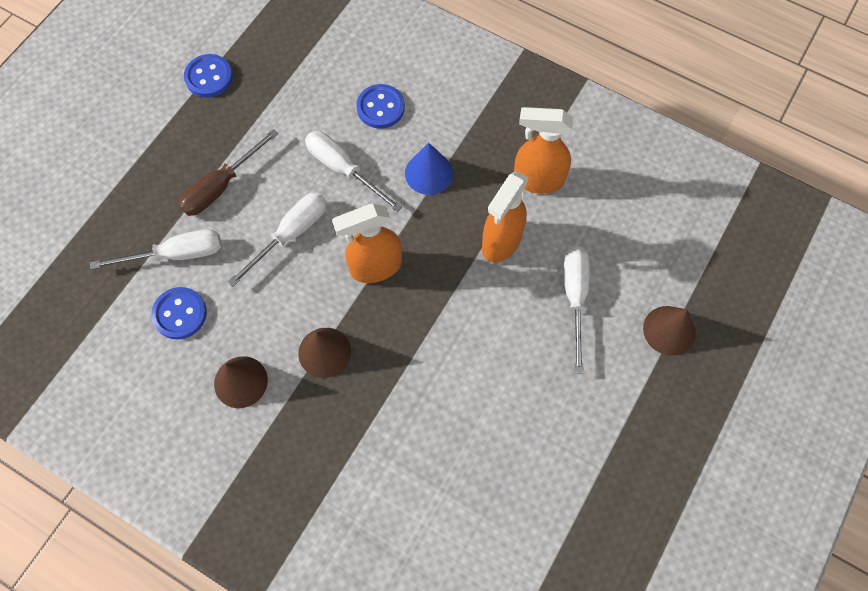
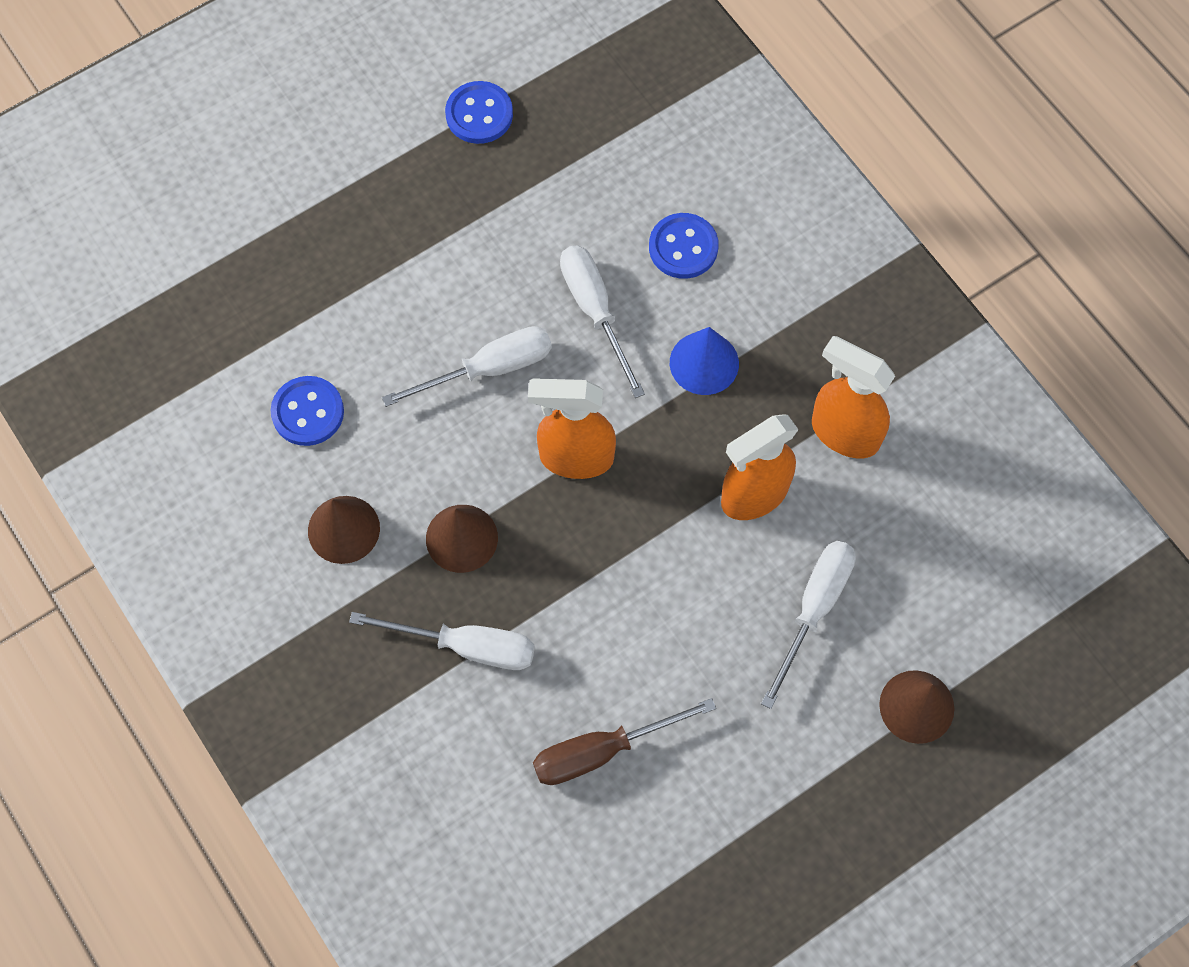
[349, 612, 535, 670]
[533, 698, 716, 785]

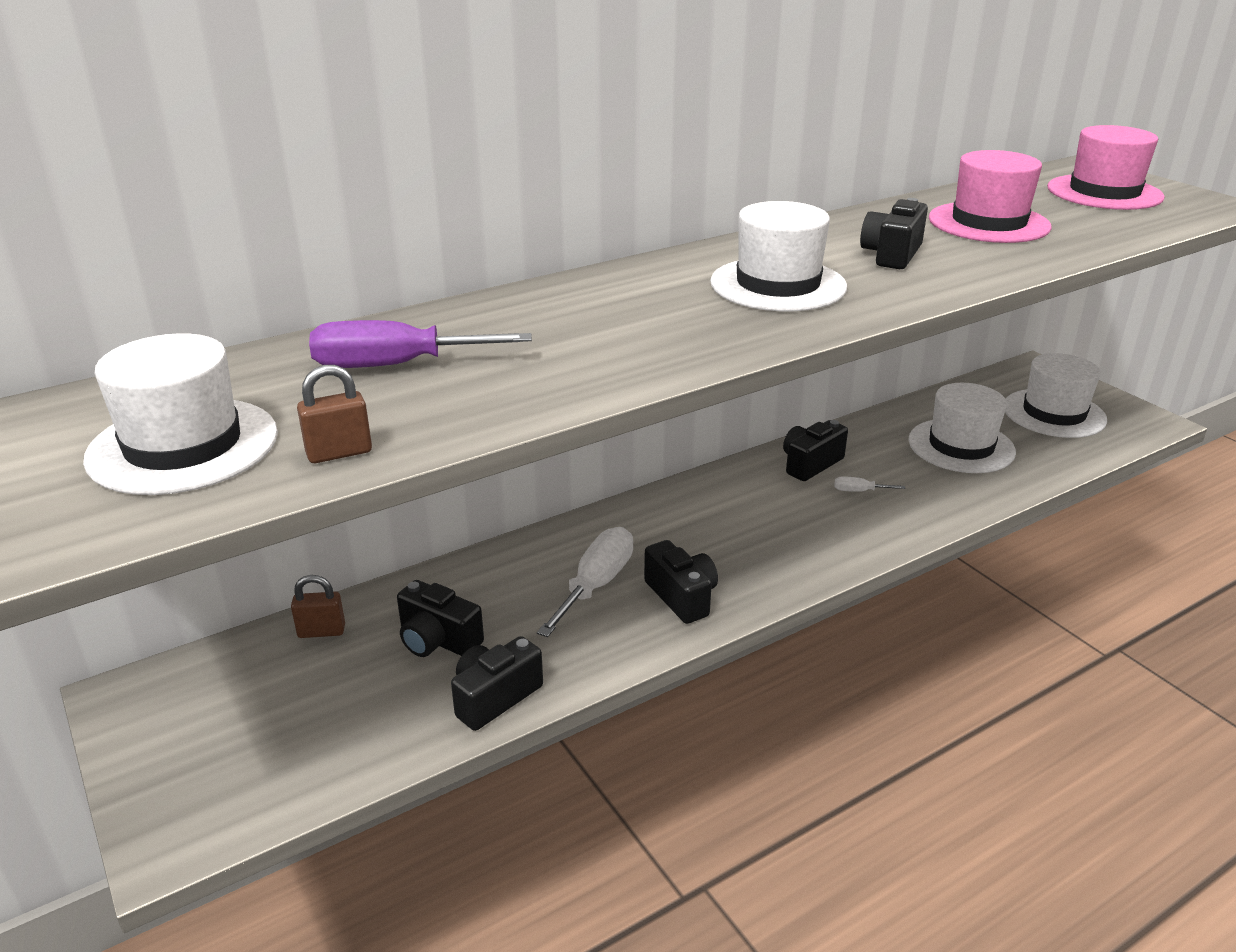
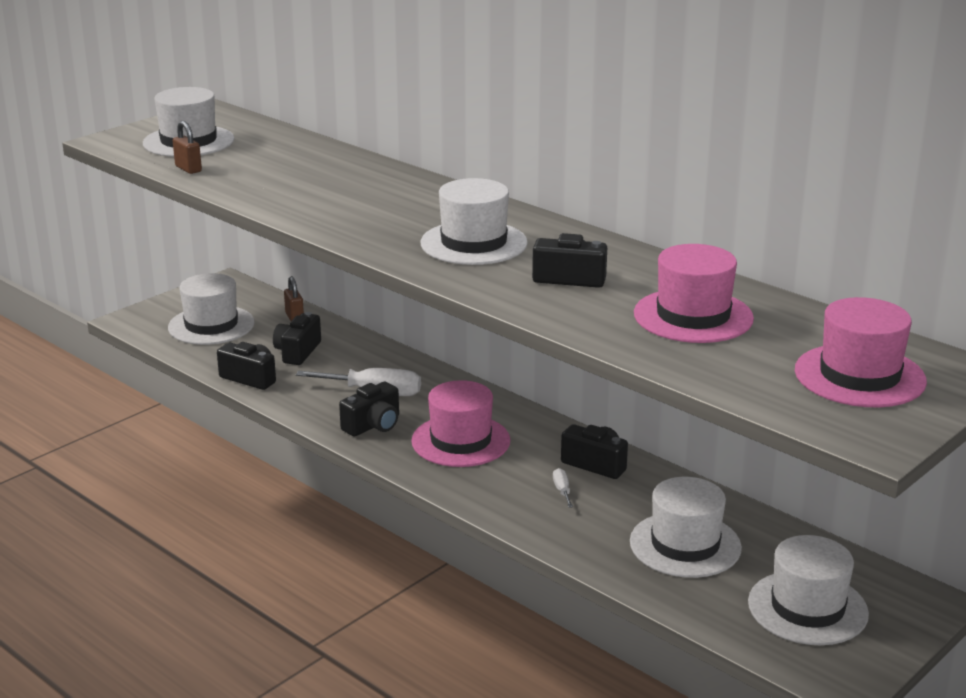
[168, 273, 255, 345]
[411, 380, 510, 467]
[309, 320, 532, 368] (first image)

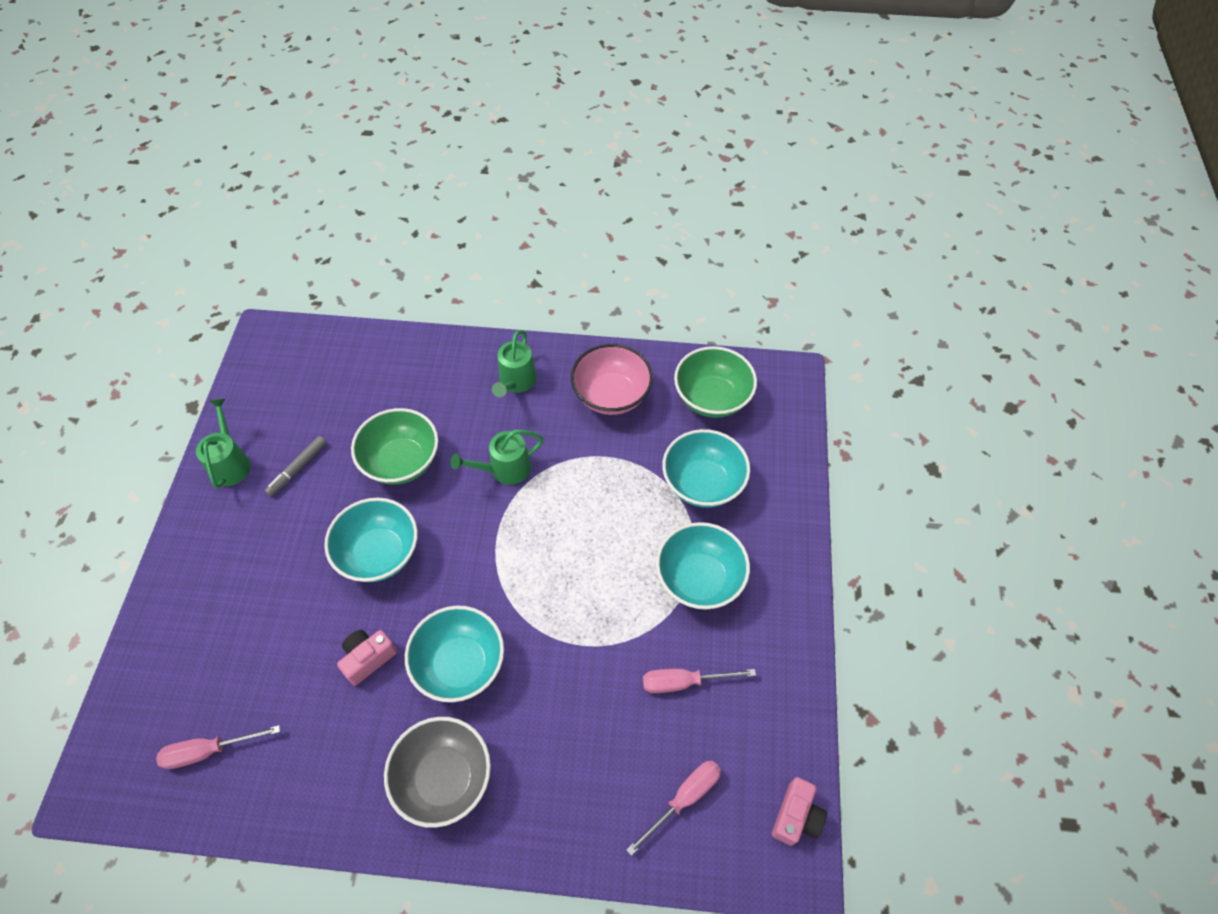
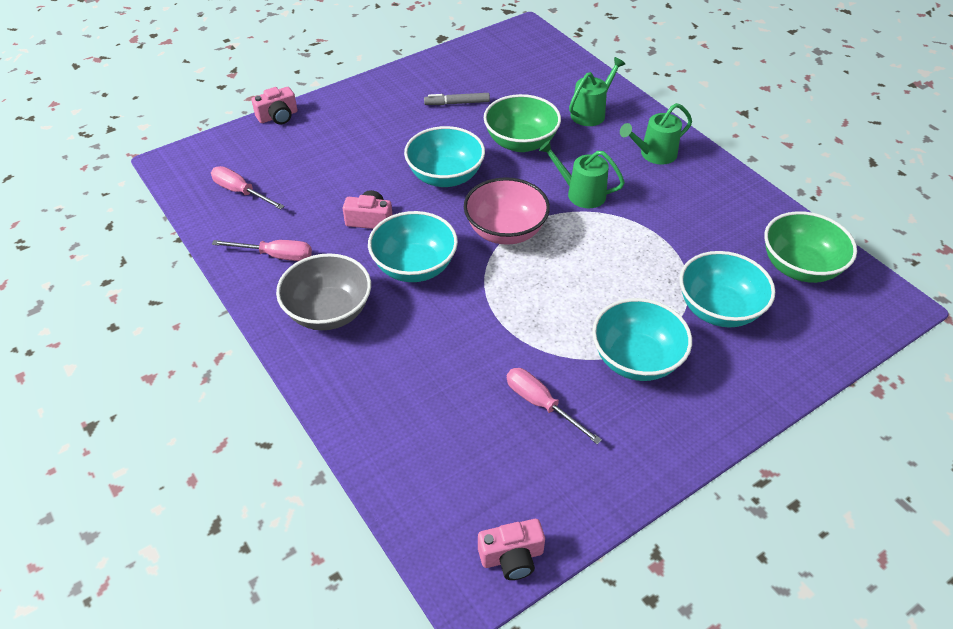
[212, 240, 312, 261]
[251, 87, 297, 124]
[464, 177, 550, 245]
[569, 57, 625, 126]

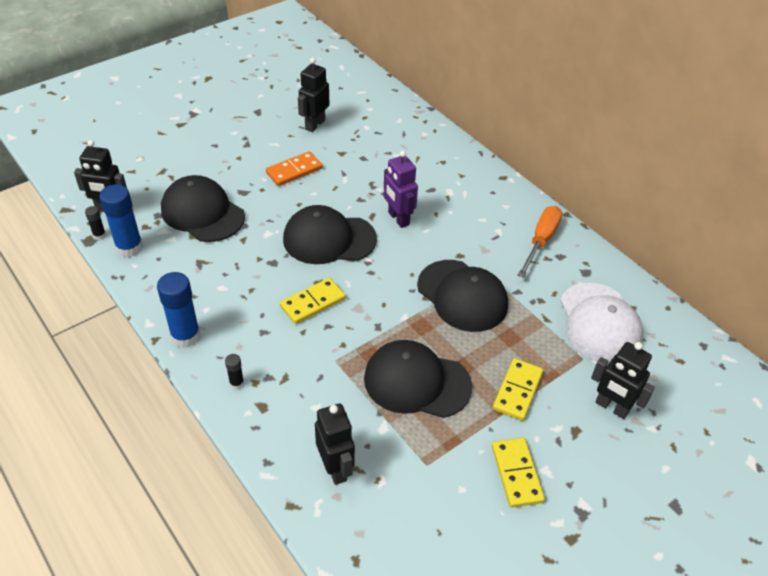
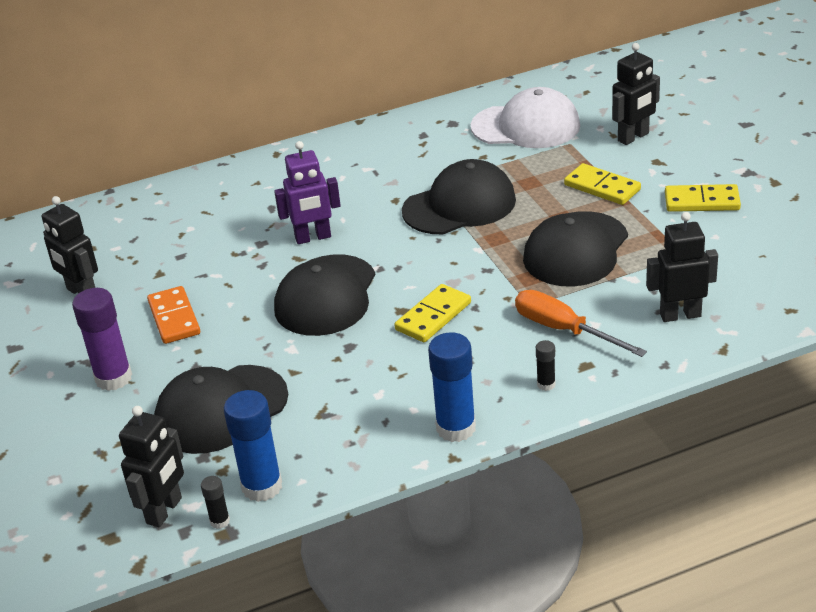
[72, 288, 132, 391]
[394, 284, 471, 342]
[515, 290, 647, 357]

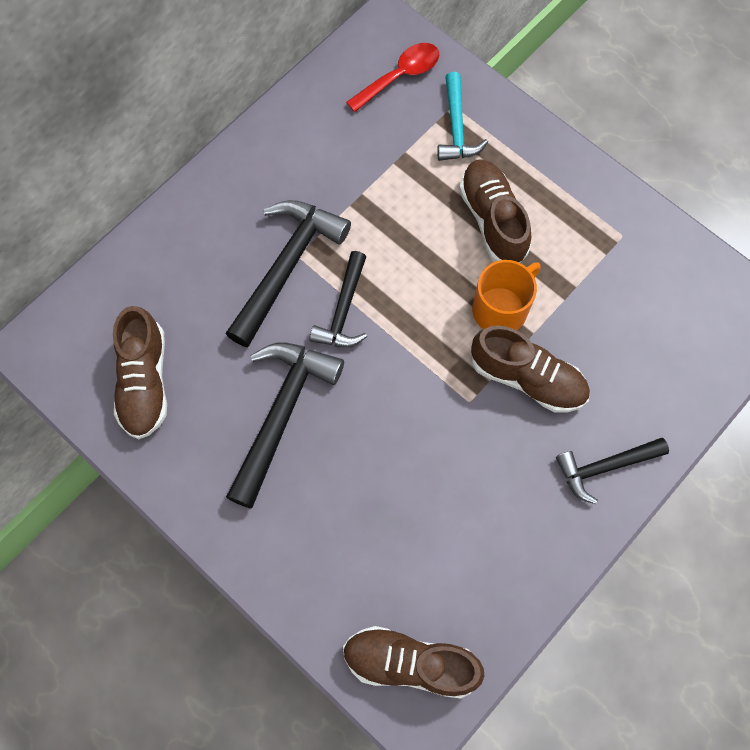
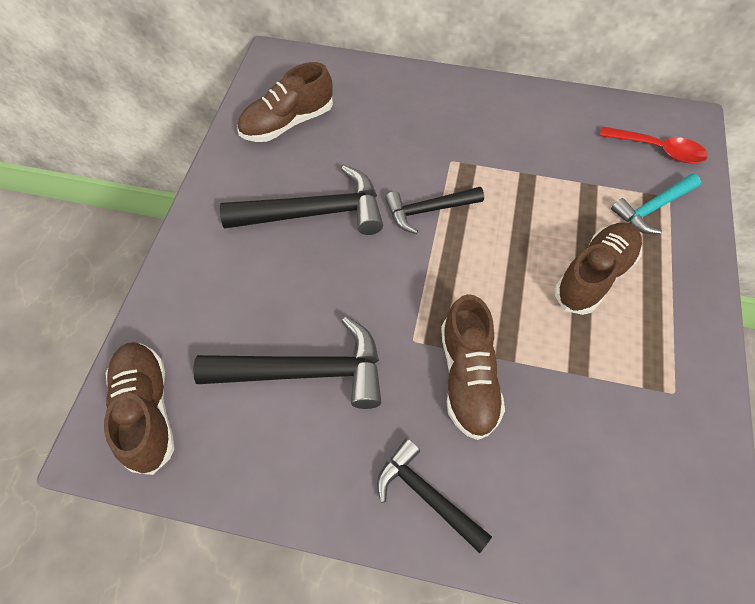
[193, 316, 381, 409]
[472, 260, 541, 330] (first image)

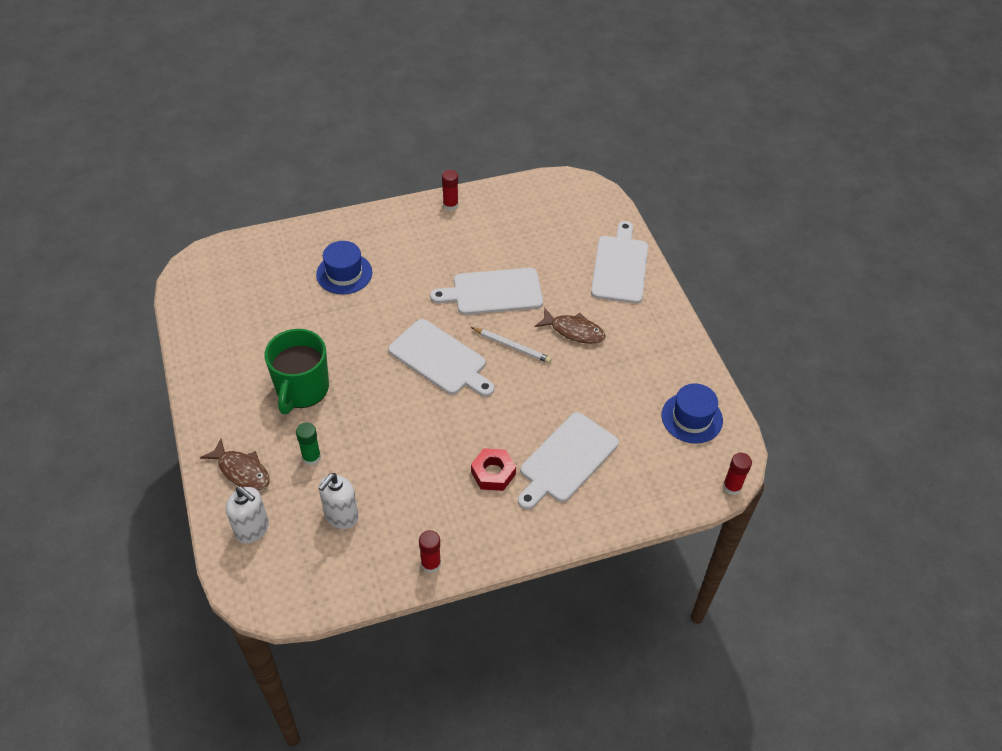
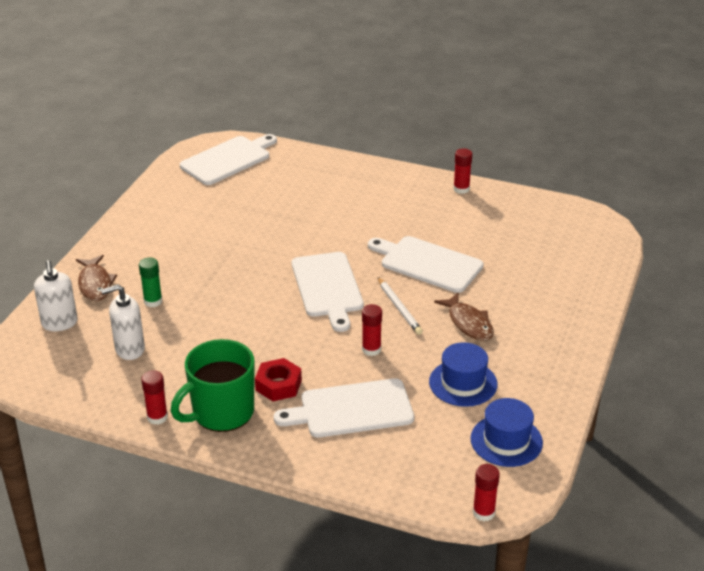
[171, 339, 255, 432]
[180, 134, 277, 185]
[362, 304, 382, 356]
[429, 342, 497, 407]

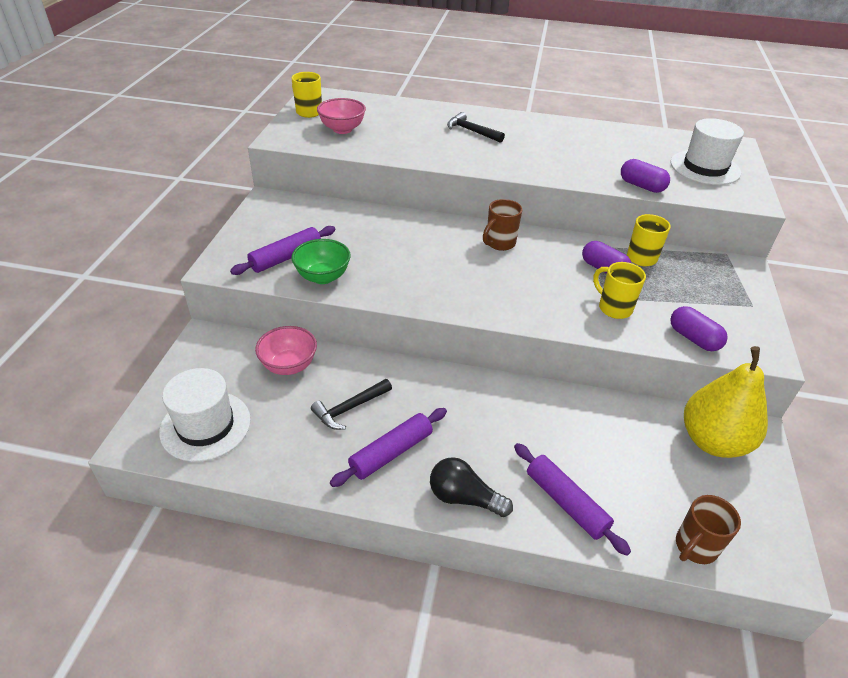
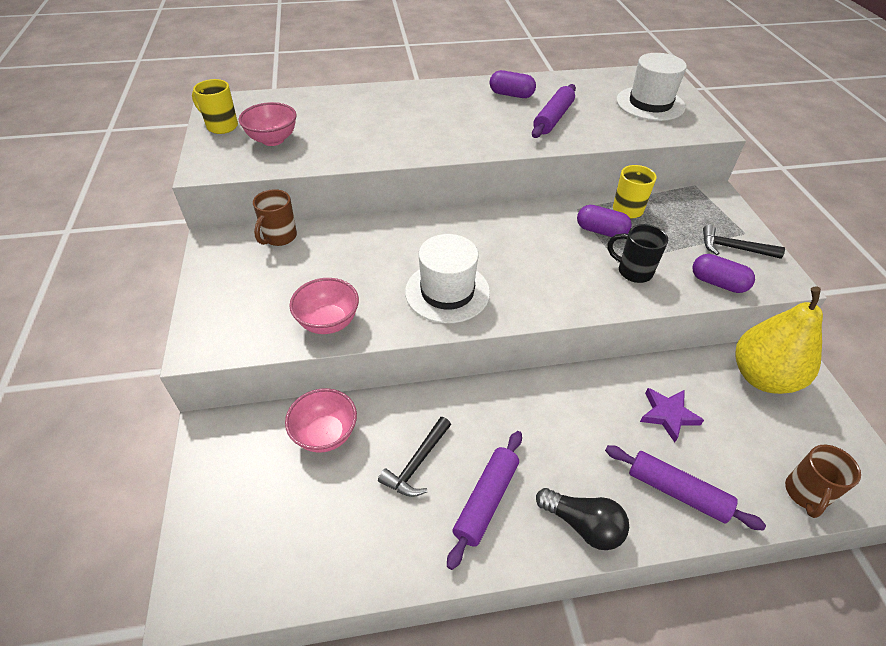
[253, 189, 297, 246]
[289, 278, 359, 334]
[405, 234, 490, 323]
[490, 70, 536, 98]
[532, 84, 576, 138]
[536, 488, 629, 550]
[607, 224, 668, 283]
[640, 388, 704, 443]
[703, 224, 785, 259]

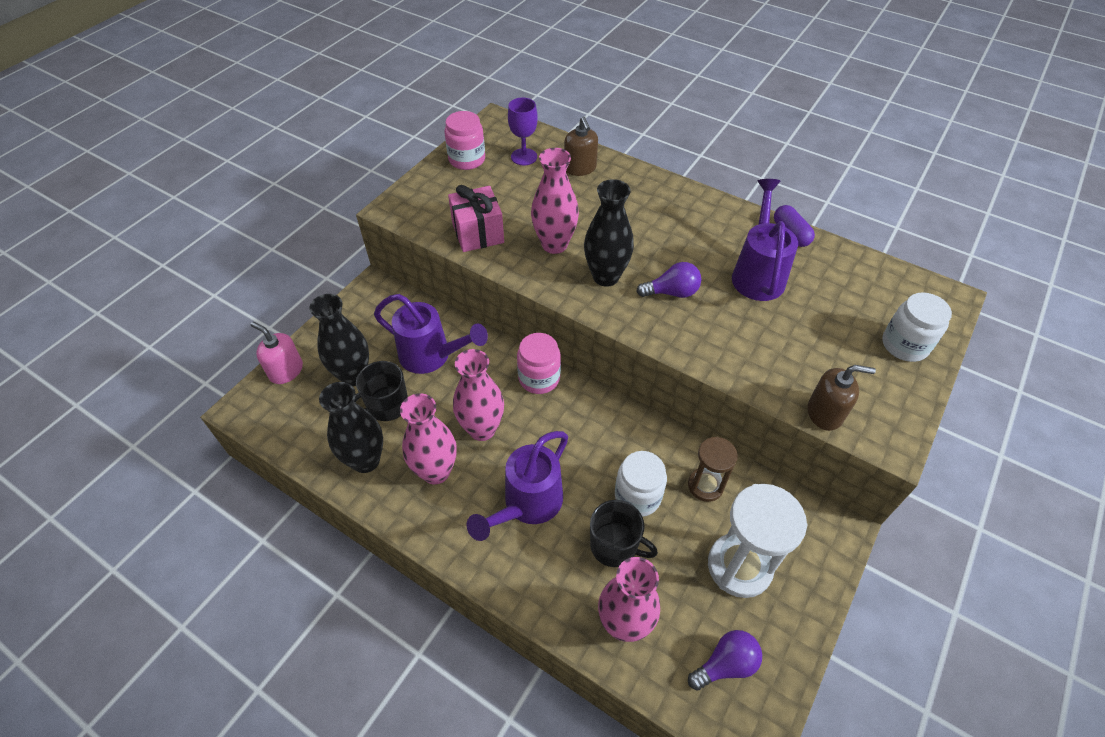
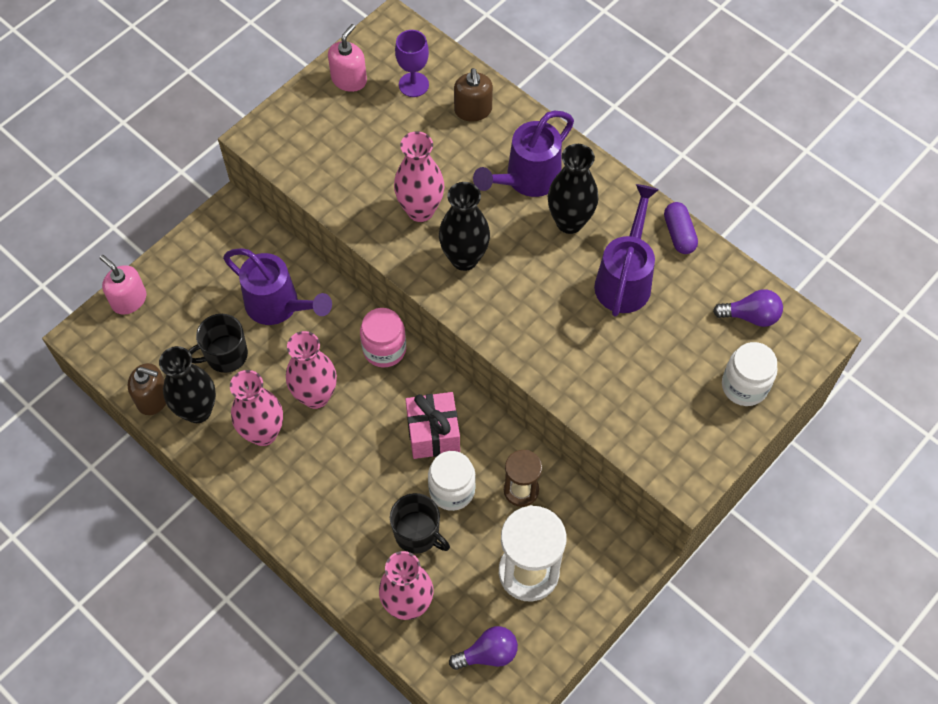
[128, 363, 166, 415]
[328, 24, 367, 92]
[405, 392, 460, 459]
[473, 111, 574, 197]
[548, 144, 598, 234]
[713, 289, 783, 327]

